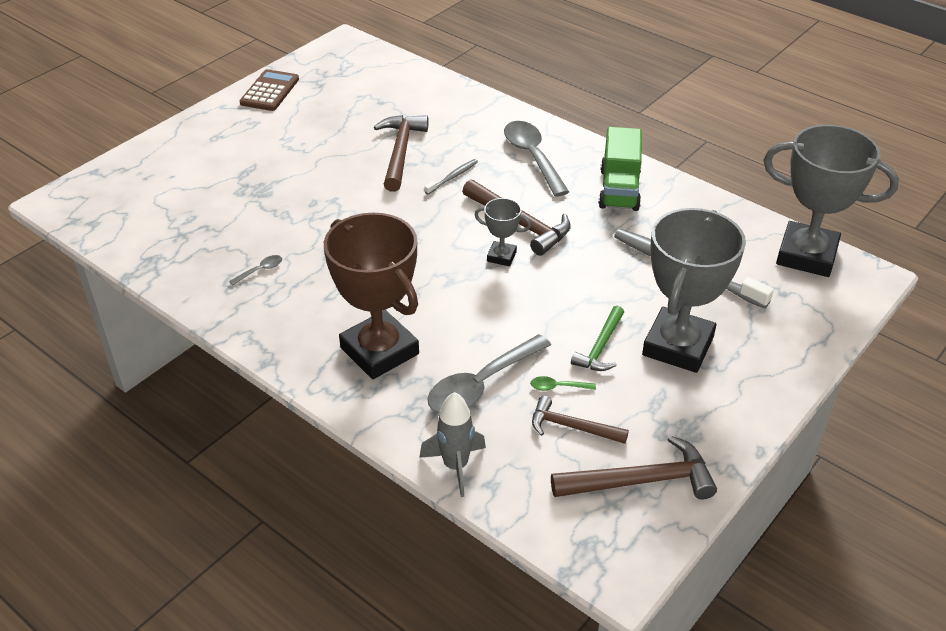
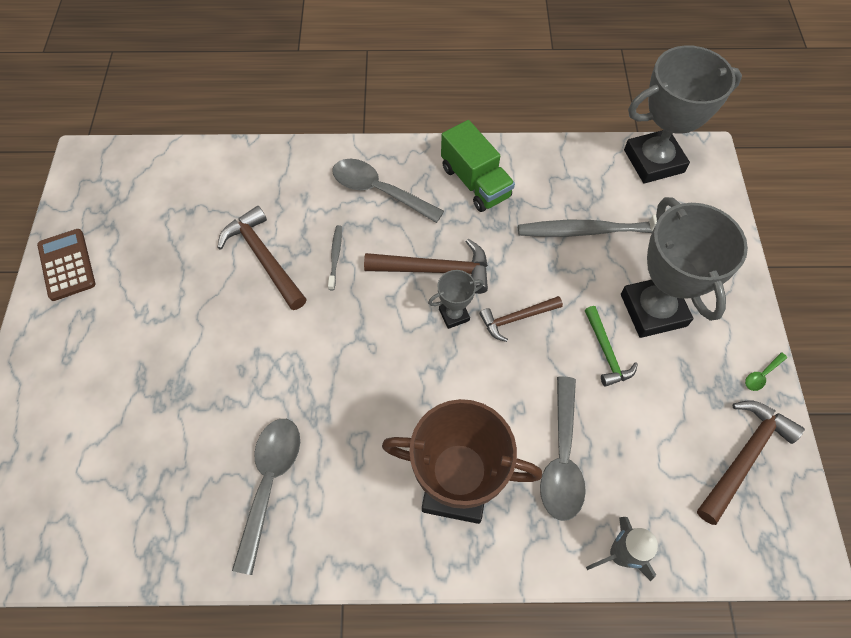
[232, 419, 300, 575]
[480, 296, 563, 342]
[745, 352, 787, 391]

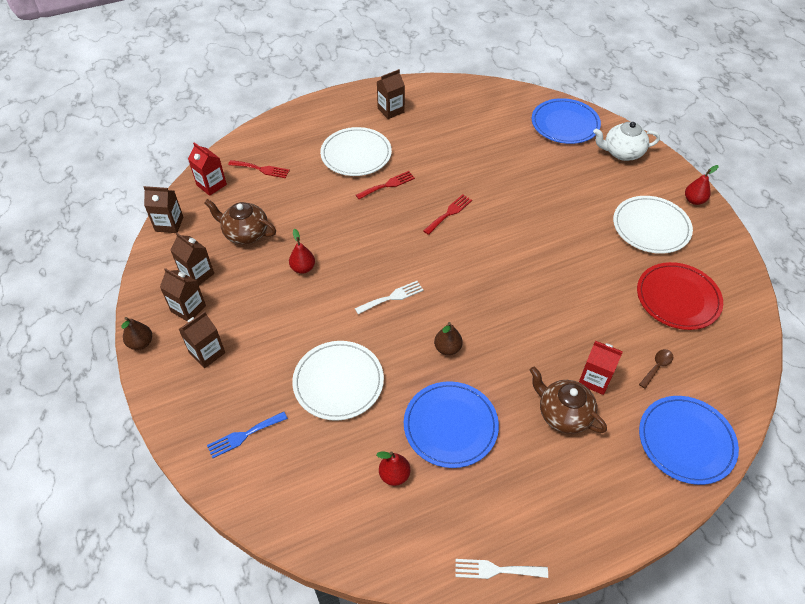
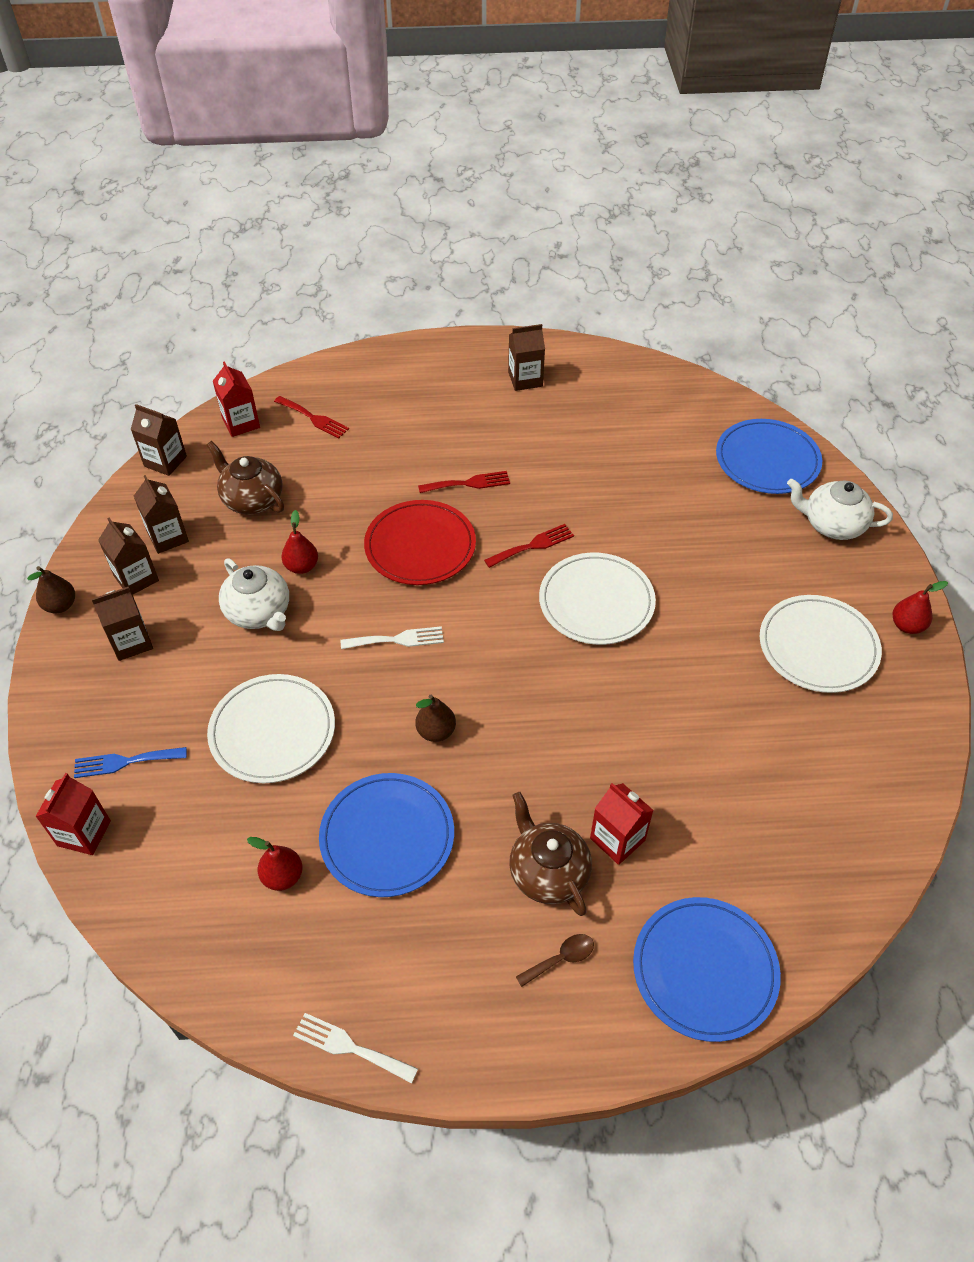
[35, 773, 111, 855]
[219, 558, 289, 631]
[364, 500, 476, 585]
[516, 934, 594, 987]
[539, 553, 656, 645]

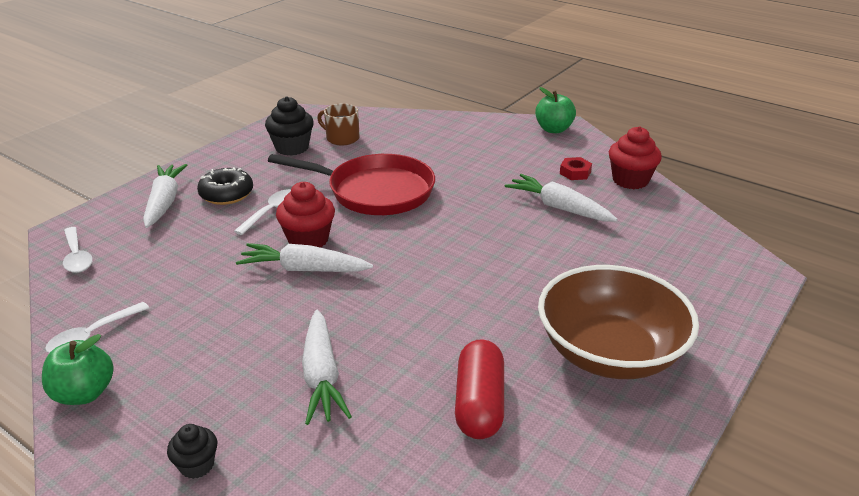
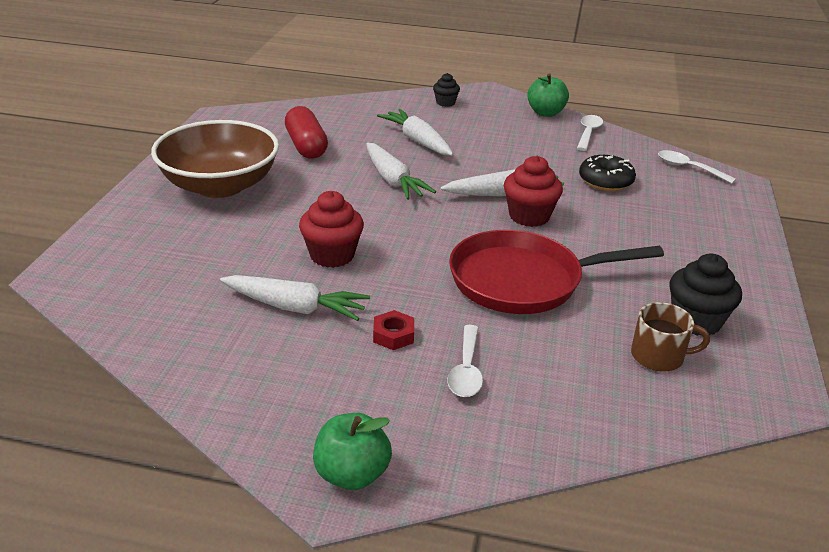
[299, 191, 364, 268]
[366, 143, 436, 200]
[373, 310, 414, 350]
[447, 325, 483, 397]
[579, 155, 636, 191]

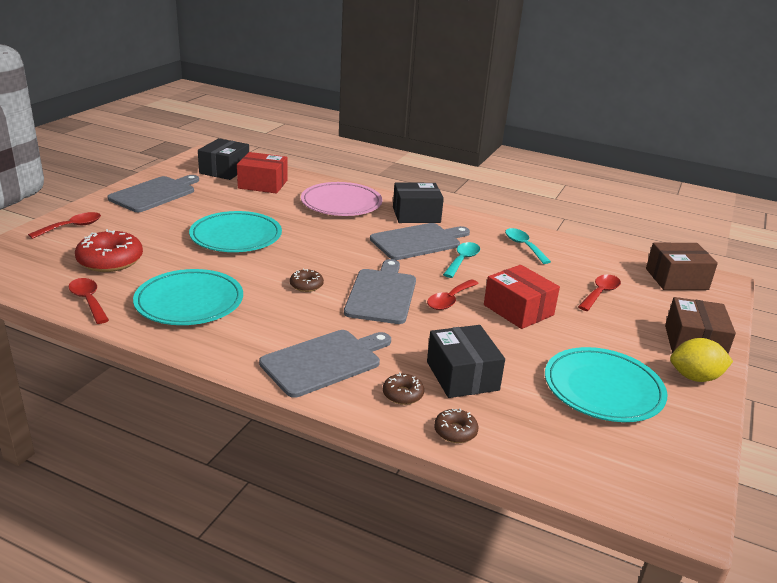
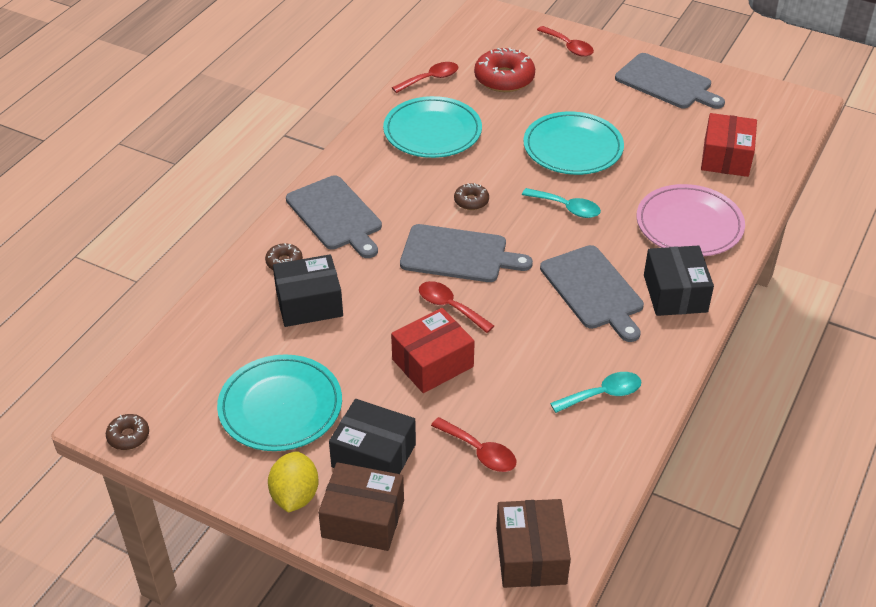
[106, 414, 149, 450]
[329, 399, 416, 474]
[522, 188, 601, 218]

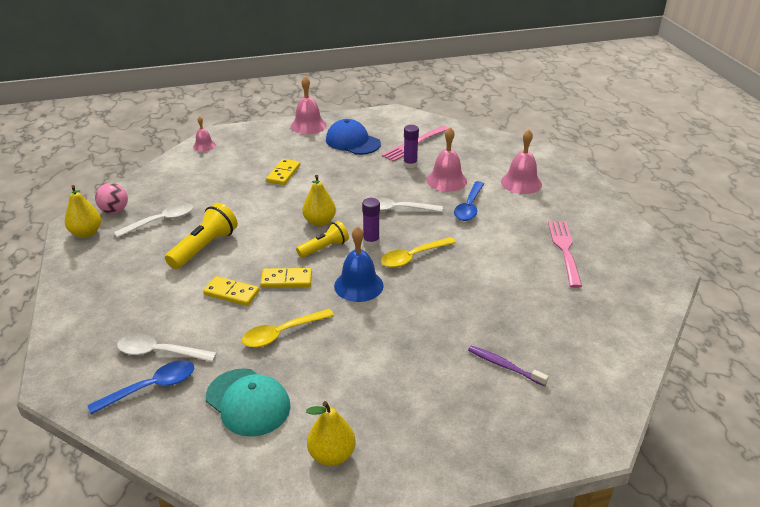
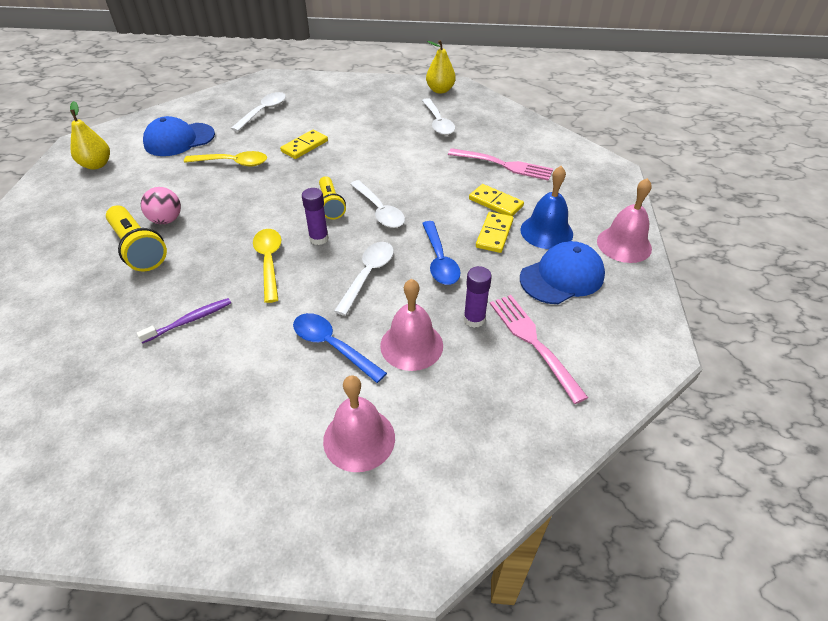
[106, 205, 167, 271]
[137, 298, 231, 344]
[141, 187, 181, 224]
[143, 116, 215, 156]
[184, 151, 267, 167]
[350, 180, 405, 228]
[422, 221, 461, 285]
[448, 148, 553, 181]
[476, 212, 514, 253]
[520, 166, 573, 249]
[193, 116, 216, 152] (first image)

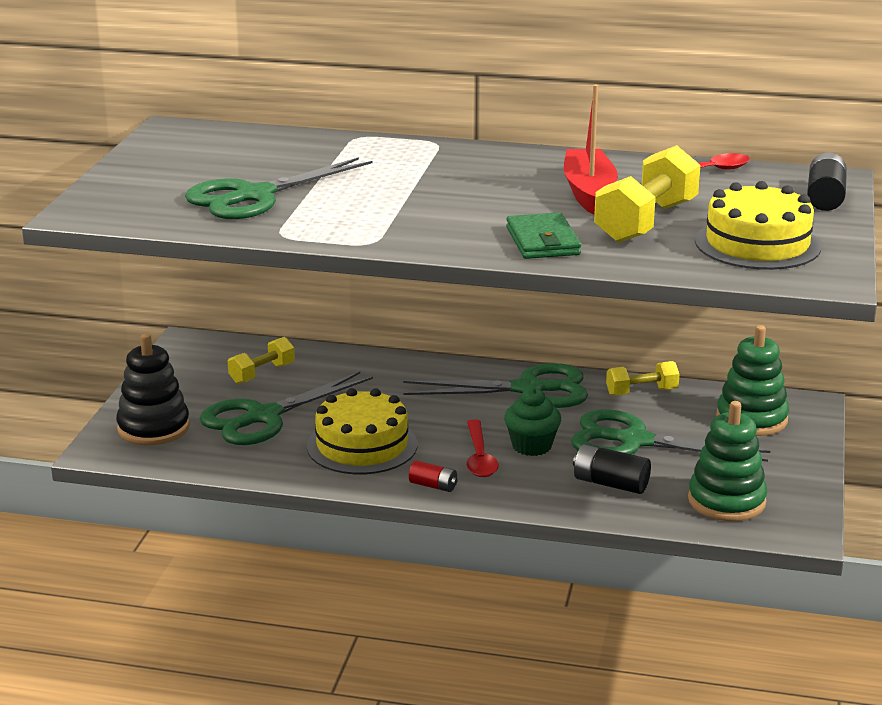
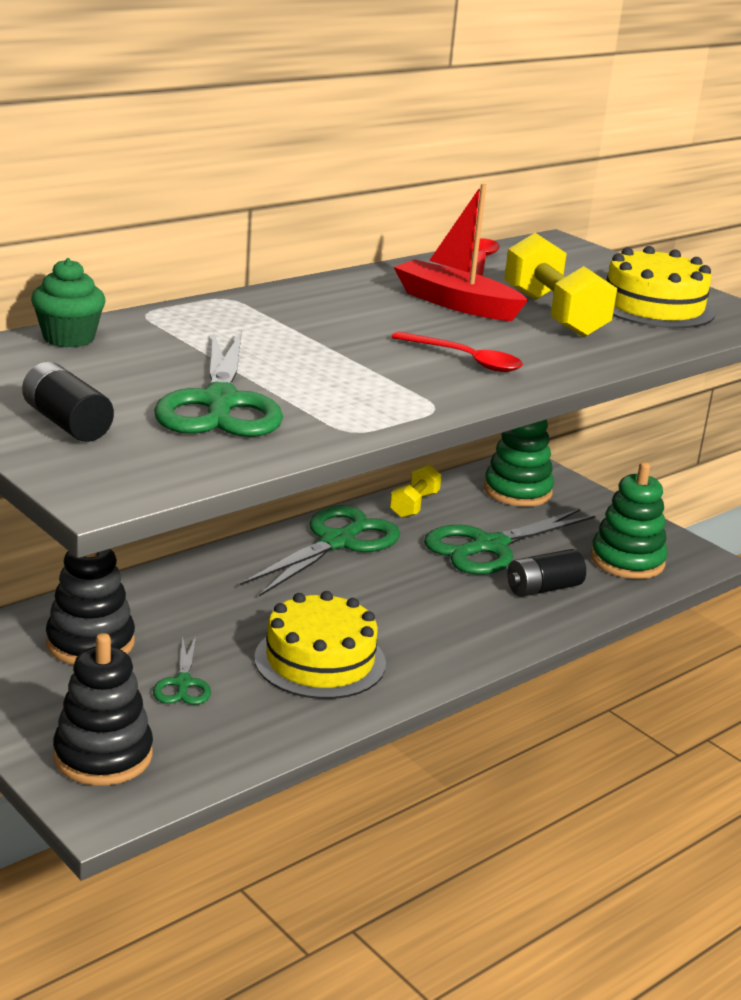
[22, 362, 114, 442]
[31, 258, 105, 348]
[46, 549, 135, 665]
[153, 637, 211, 705]
[391, 331, 523, 372]
[409, 461, 457, 492] (first image)
[506, 212, 581, 259] (first image)

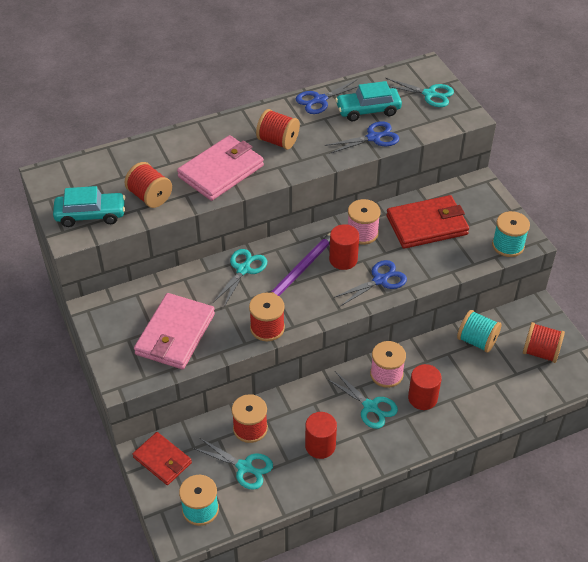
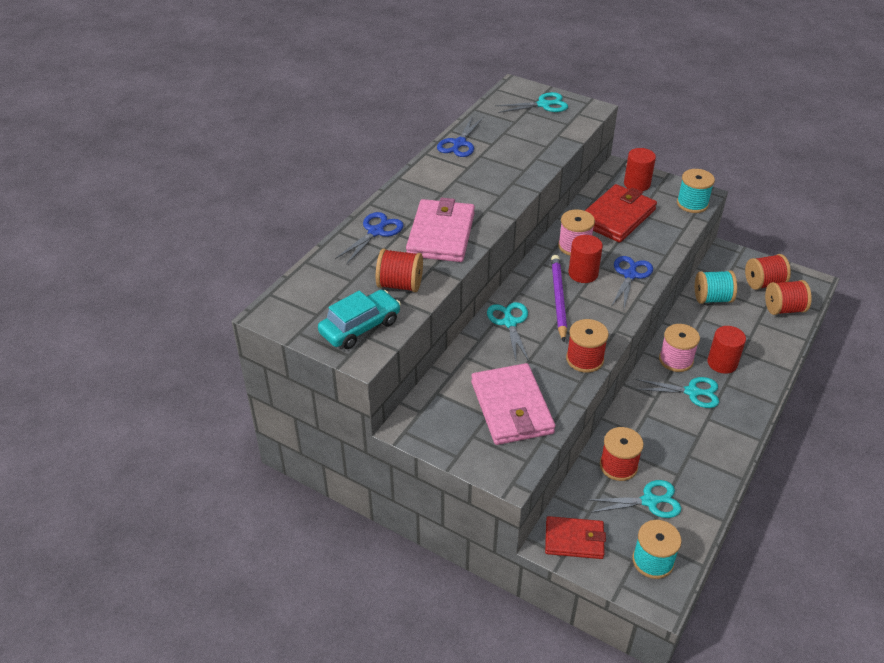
[335, 212, 404, 265]
[624, 148, 656, 191]
[765, 280, 812, 315]
[335, 81, 402, 121] (first image)

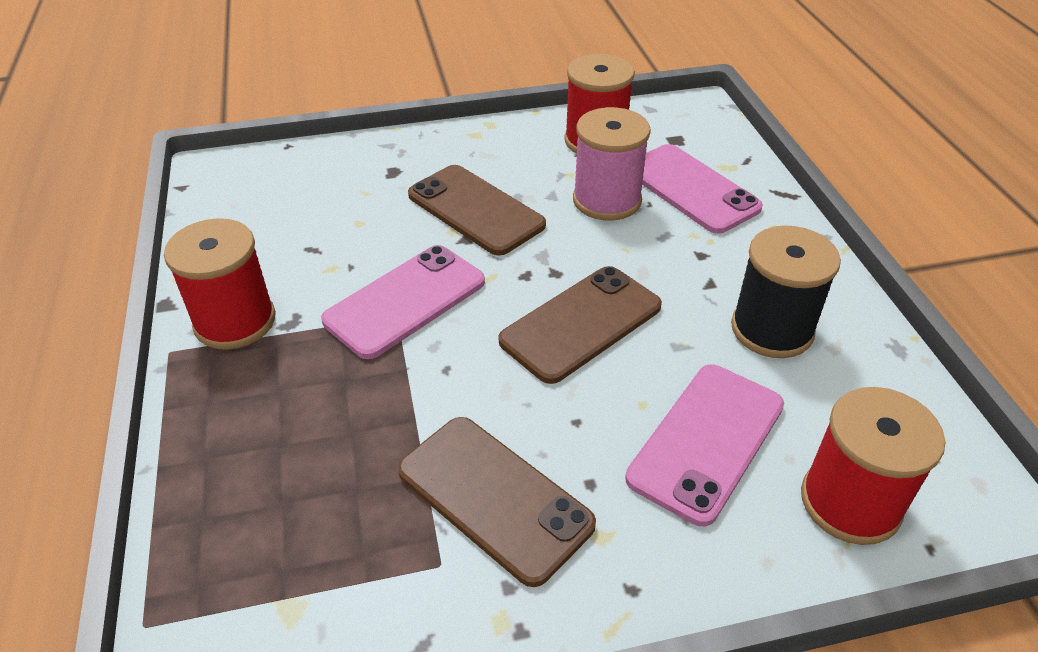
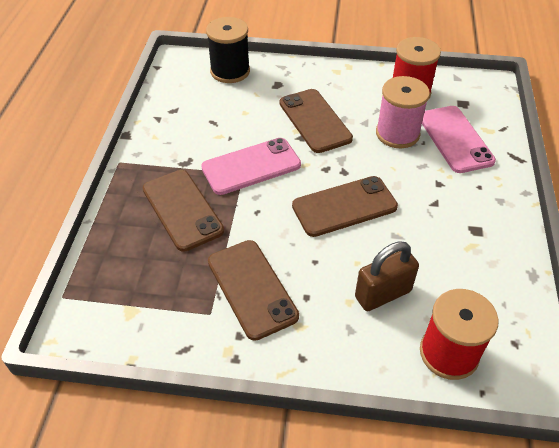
[143, 170, 224, 252]
[206, 17, 250, 83]
[355, 241, 419, 311]
[164, 218, 276, 350] (first image)

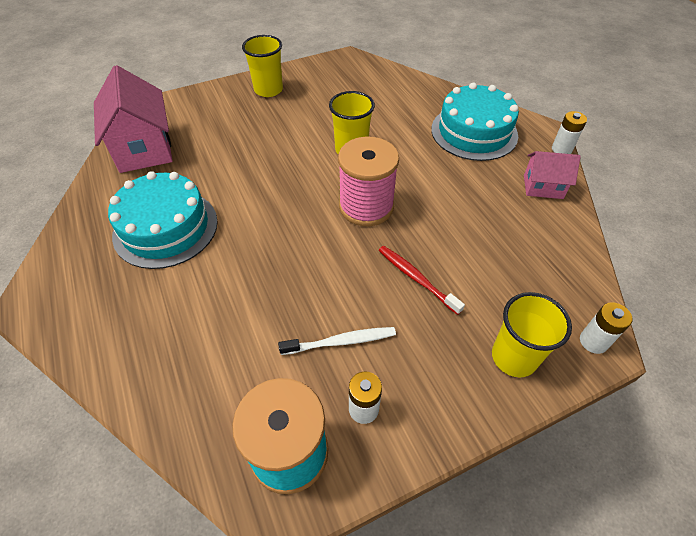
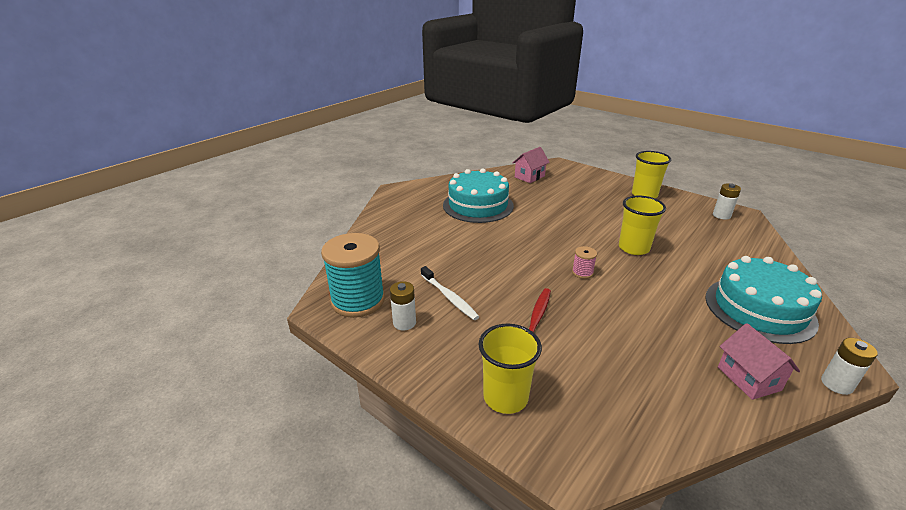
[512, 147, 550, 183]
[572, 246, 597, 279]
[713, 183, 741, 220]

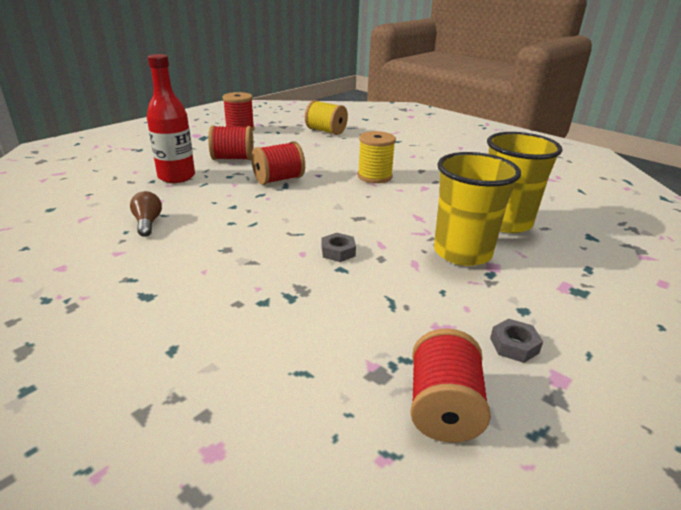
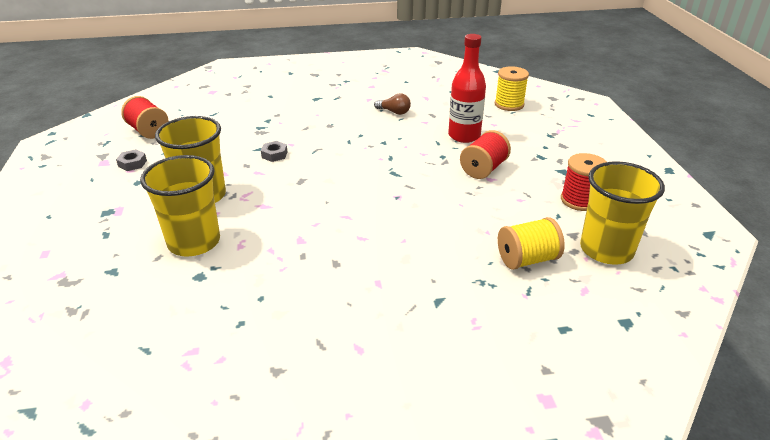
[495, 66, 529, 111]
[580, 161, 665, 265]
[251, 141, 305, 185] (first image)

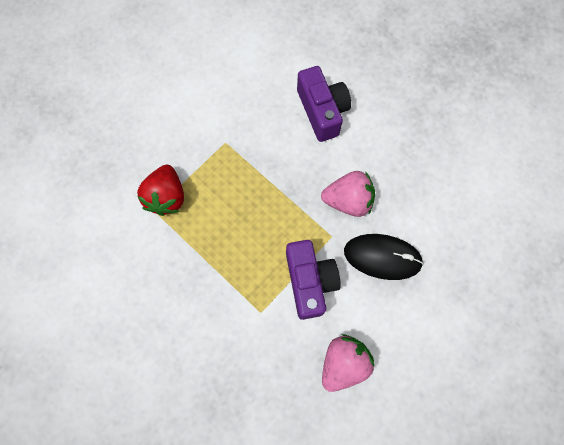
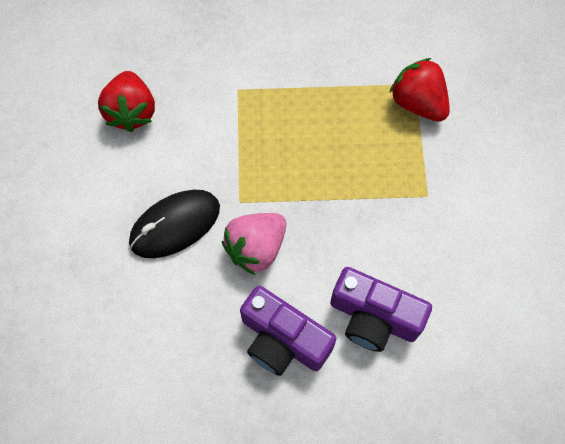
[98, 71, 155, 132]
[240, 286, 336, 376]

